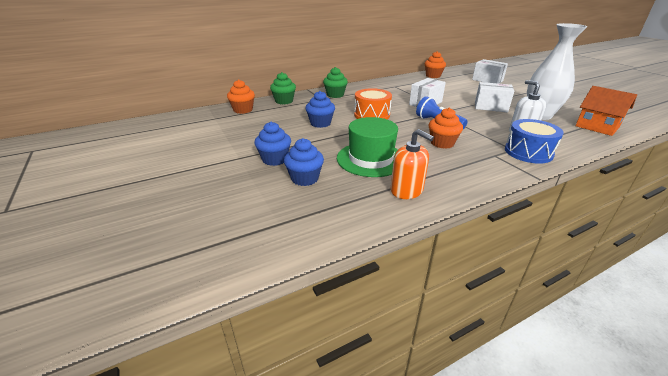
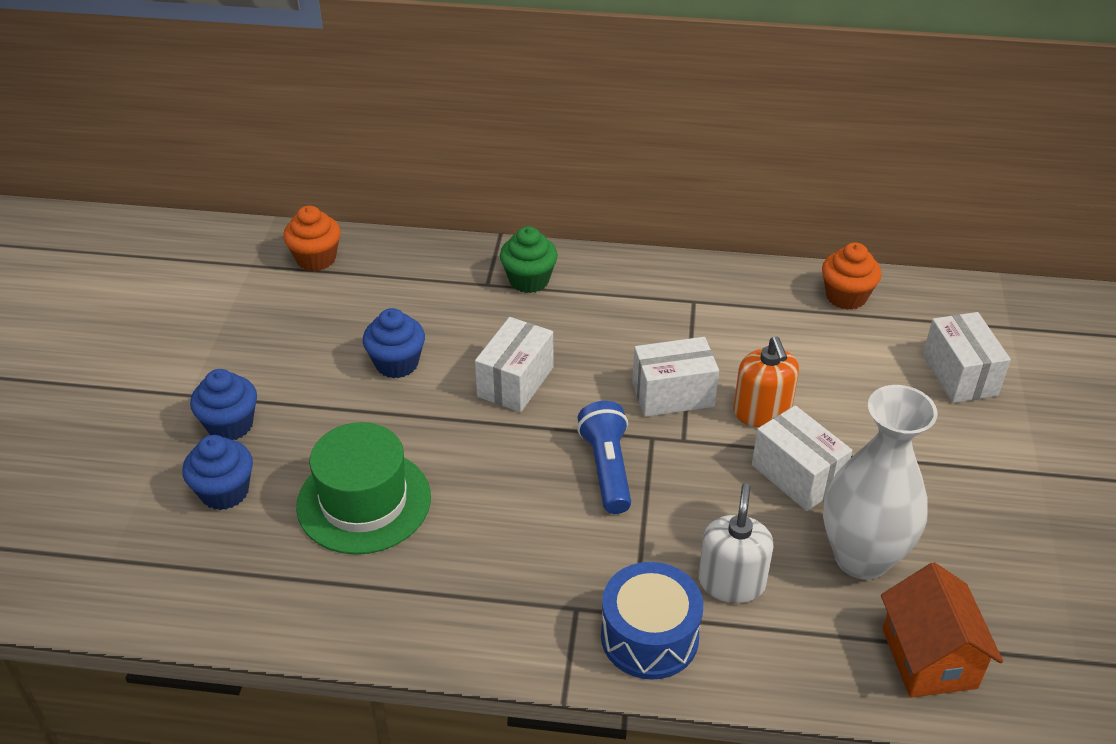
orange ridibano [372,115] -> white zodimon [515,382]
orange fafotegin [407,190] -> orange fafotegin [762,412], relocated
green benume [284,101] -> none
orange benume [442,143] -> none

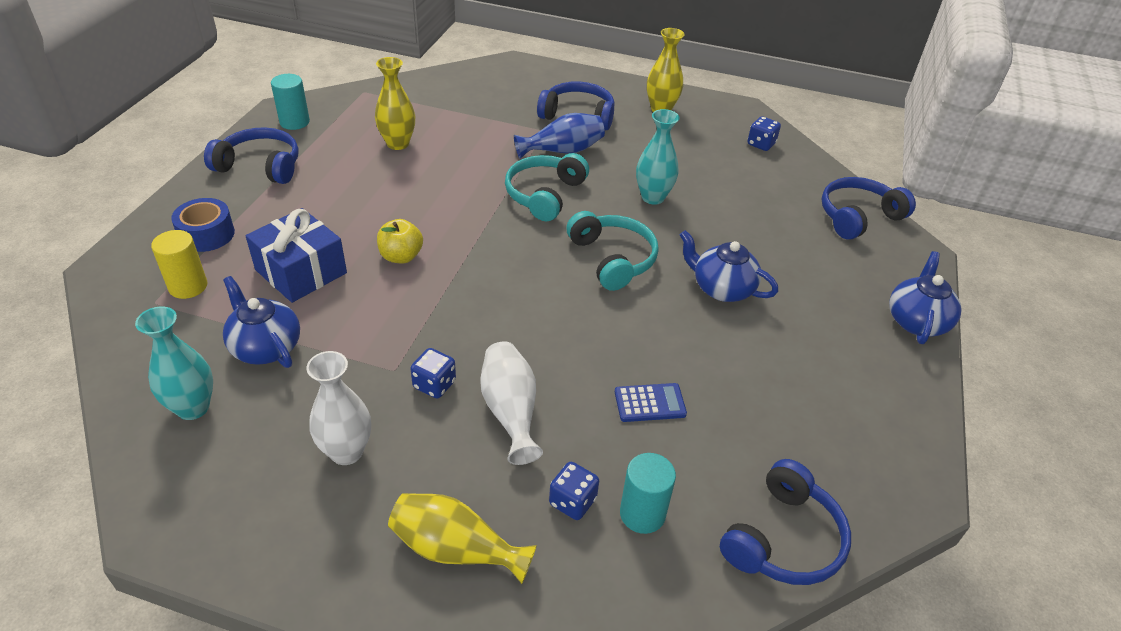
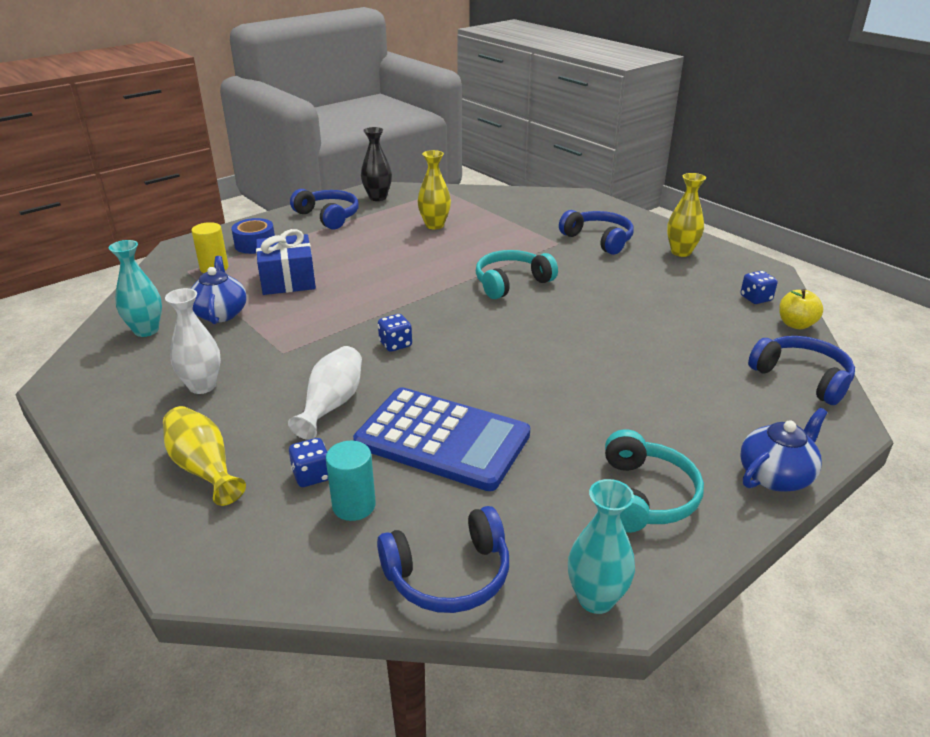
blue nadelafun [650,403] -> blue nadelafun [442,439], x2.46
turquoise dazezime [294,122] -> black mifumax [377,198]
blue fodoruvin [434,384] -> blue fodoruvin [395,344], relocated
turquoise mifumax [653,197] -> turquoise mifumax [596,599], relocated
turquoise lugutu [612,259] -> turquoise lugutu [644,496], relocated
blue lugutu [858,217] -> blue lugutu [802,378], 45 degrees clockwise
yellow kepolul [401,256] -> yellow kepolul [796,324], relocated
blue mifumax [562,151] -> none
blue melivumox [721,288] -> none

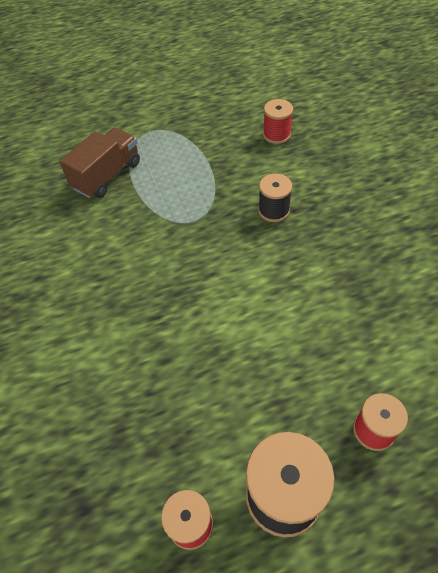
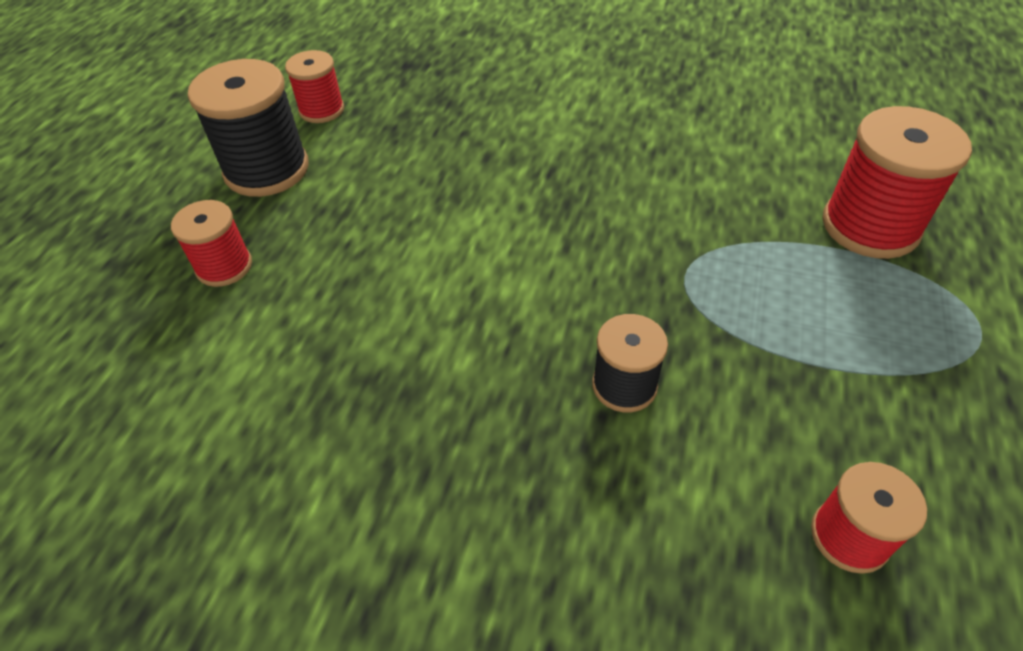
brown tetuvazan [107,175] -> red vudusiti [870,226]

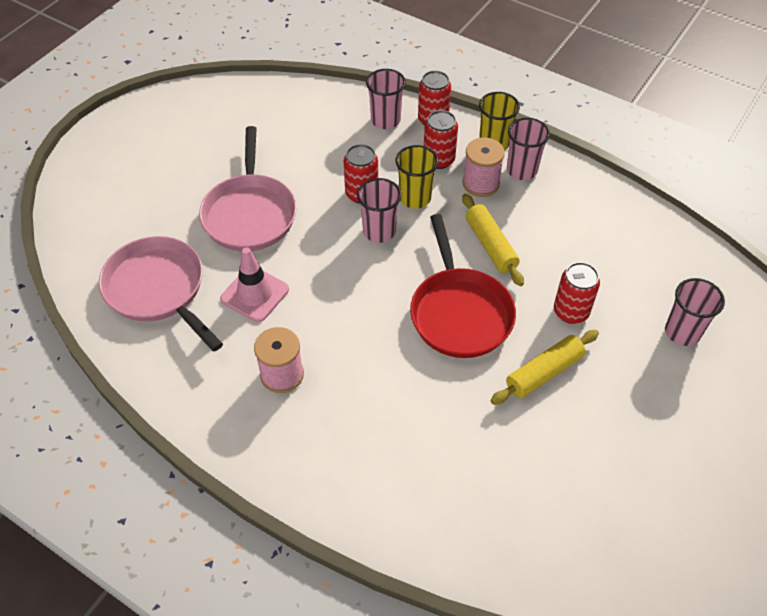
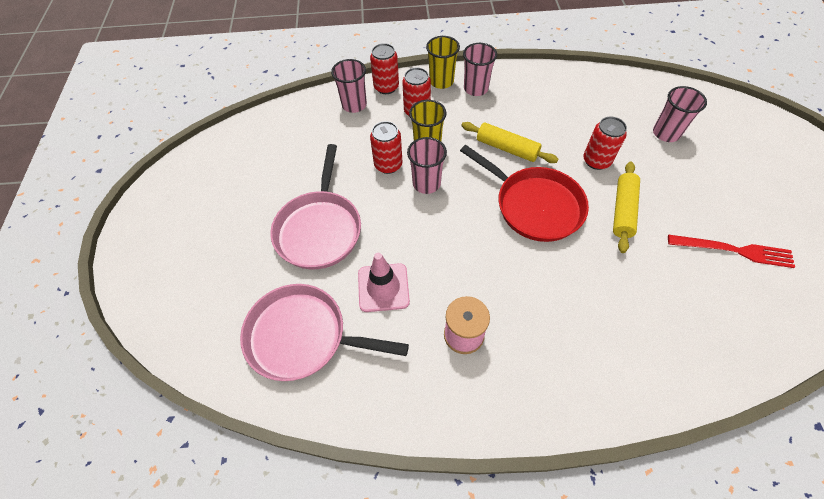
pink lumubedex [250,214] -> pink lumubedex [319,229], 45 degrees clockwise
none -> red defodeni [734,250]
pink vudusiti [480,183] -> none

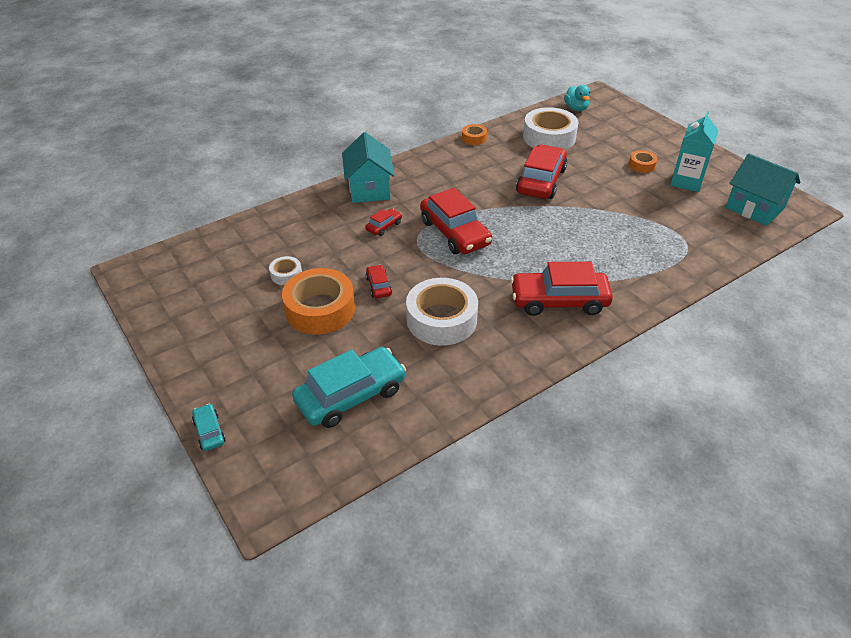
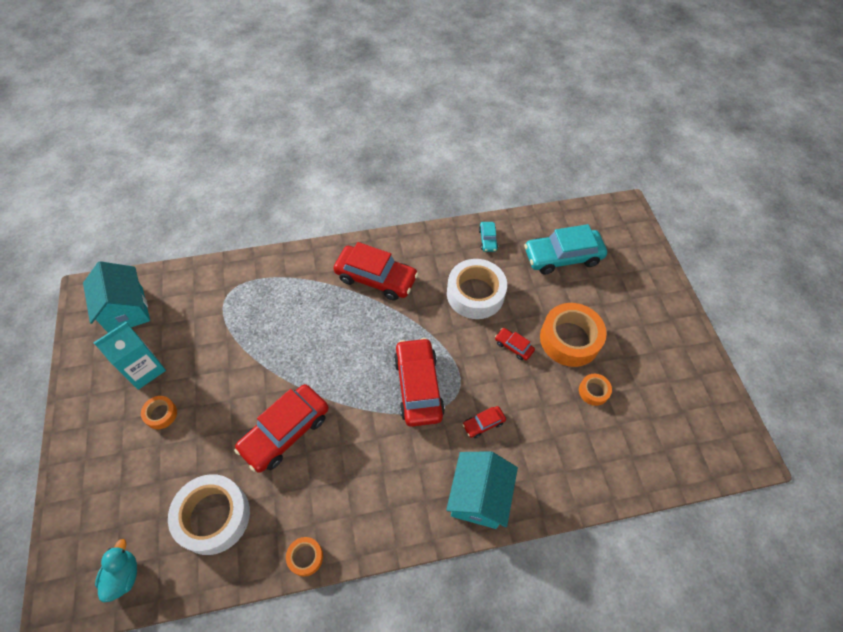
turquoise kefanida [209,431] -> turquoise kefanida [487,240], relocated
red kefanida [378,286] -> red kefanida [513,346], 120 degrees clockwise
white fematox [286,274] -> orange fematox [593,391]

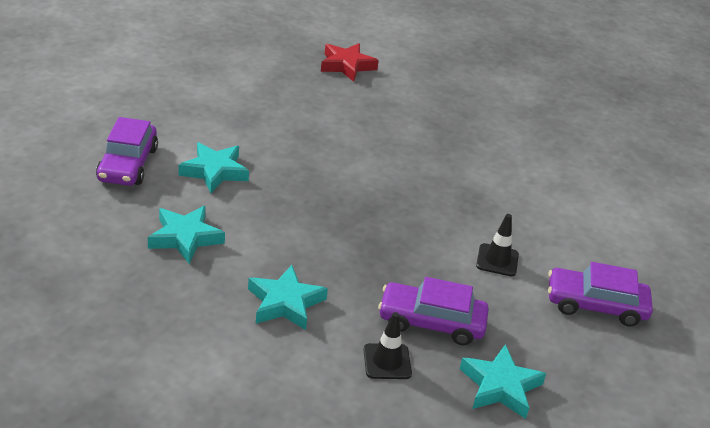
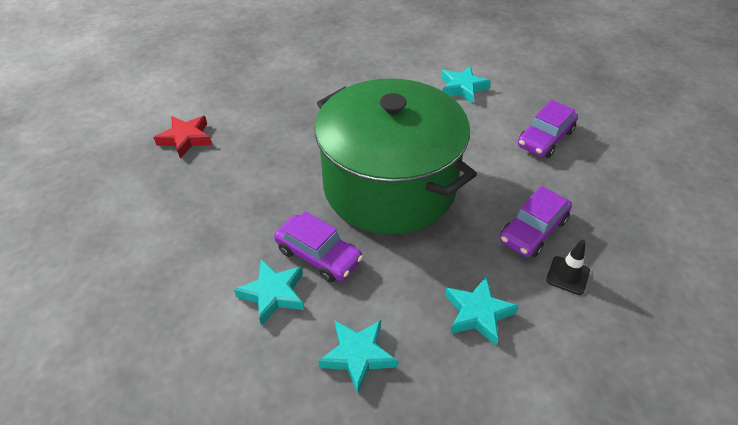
purple kefanida [128,164] -> purple kefanida [318,255], relocated
none -> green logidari [389,186]
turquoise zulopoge [500,386] -> turquoise zulopoge [462,88], relocated
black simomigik [497,260] -> none

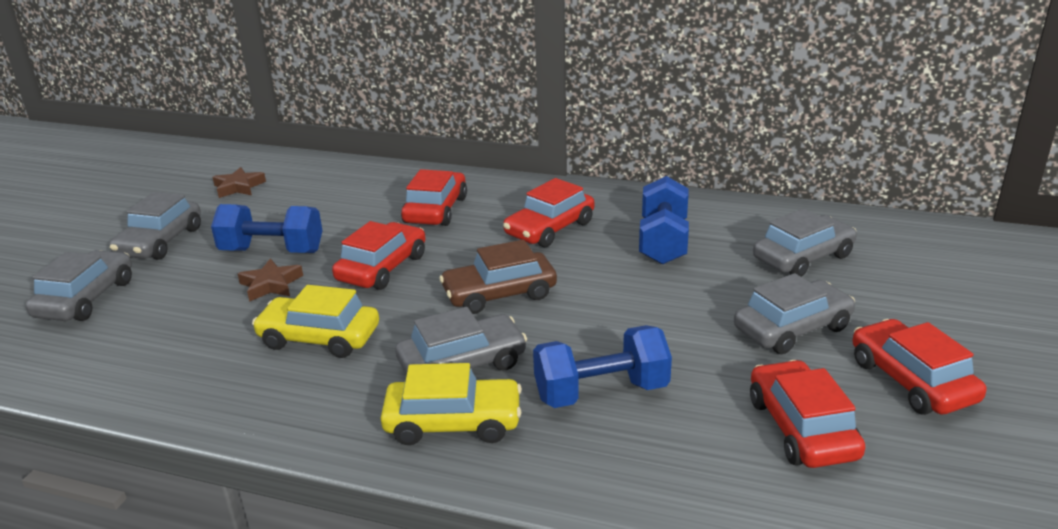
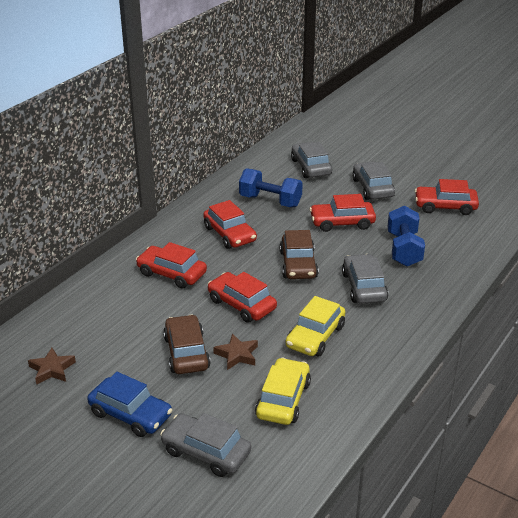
grey kefanida [160,242] -> blue kefanida [130,414]
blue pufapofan [272,251] -> brown kefanida [186,353]
yellow kefanida [453,422] -> yellow kefanida [283,399], relocated
red kefanida [911,381] -> red kefanida [342,222], relocated

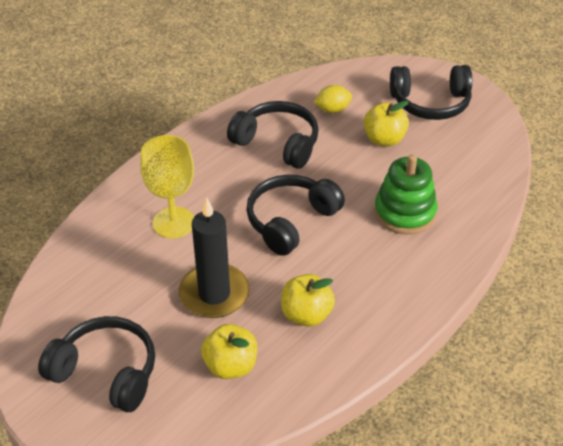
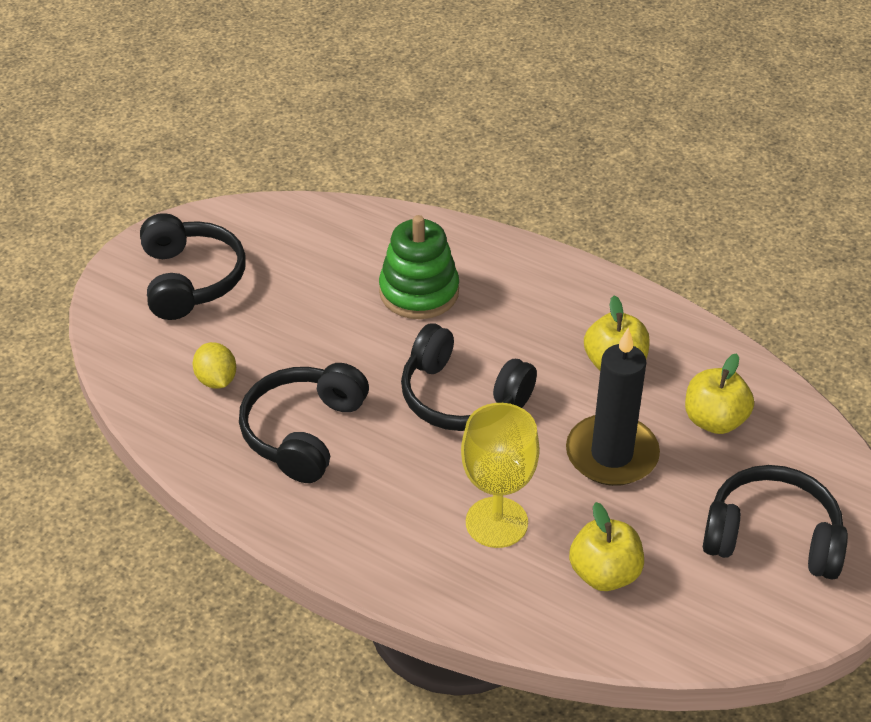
yellow kepolul [384,139] -> yellow kepolul [604,573], relocated
black lugutu [106,372] -> black lugutu [772,537], 90 degrees clockwise

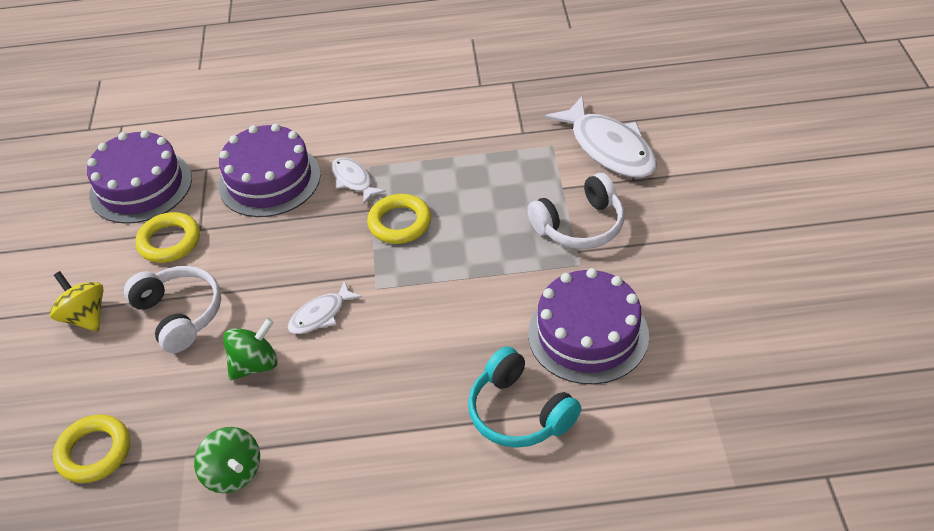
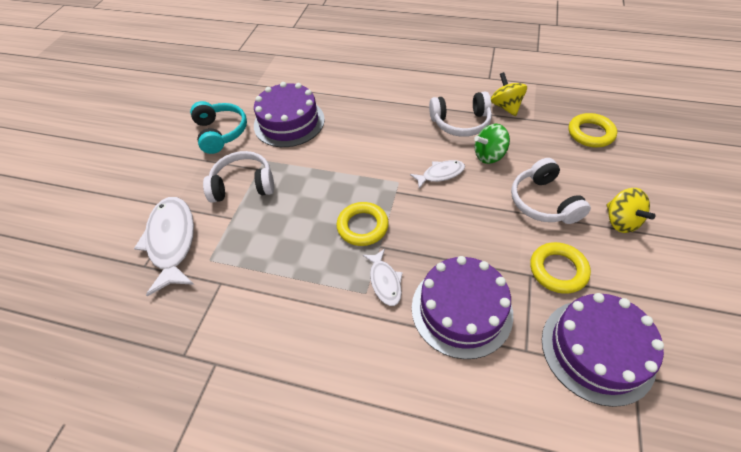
turquoise lugutu [519,412] -> turquoise lugutu [221,133], relocated
none -> white lugutu [460,123]
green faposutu [233,473] -> yellow faposutu [505,106]

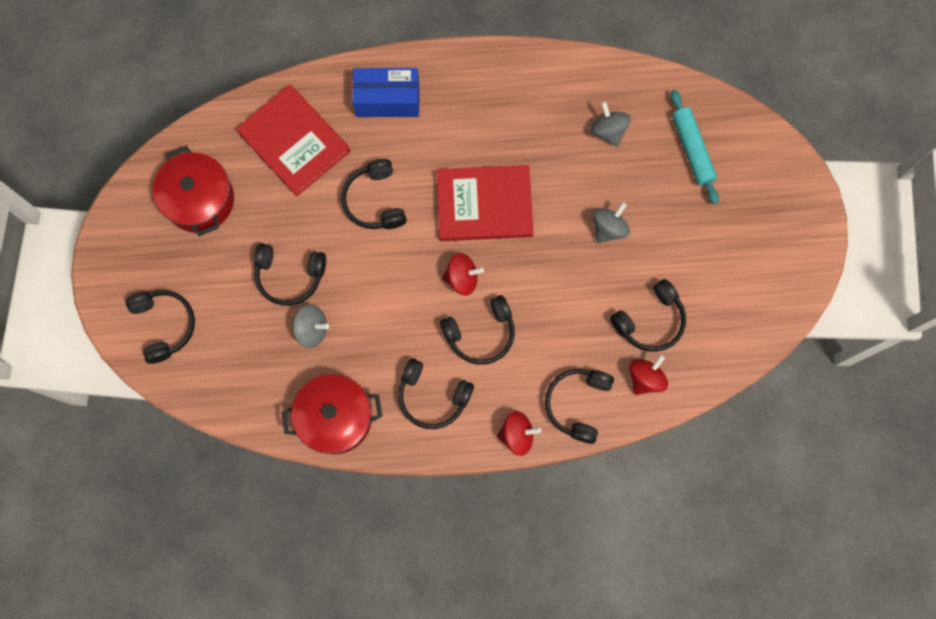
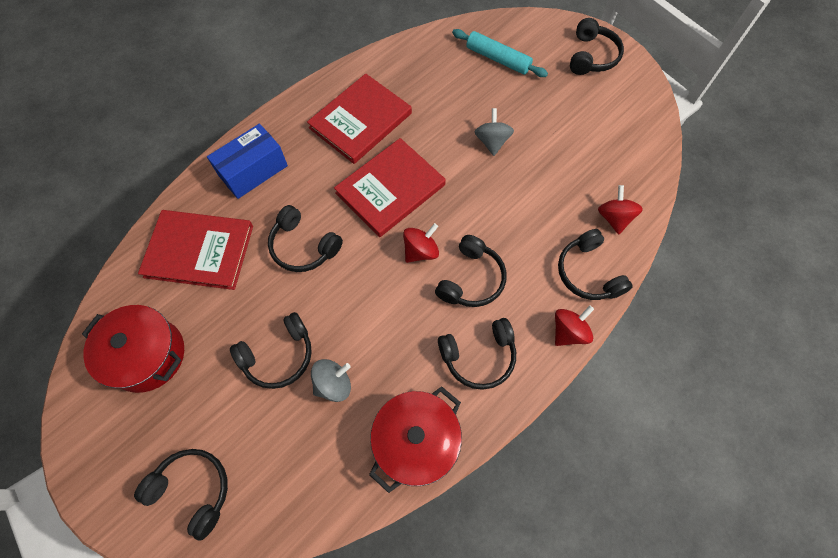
none -> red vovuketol [360,121]
black lugutu [650,321] -> black lugutu [592,56], relocated
grey faposutu [608,131] -> none

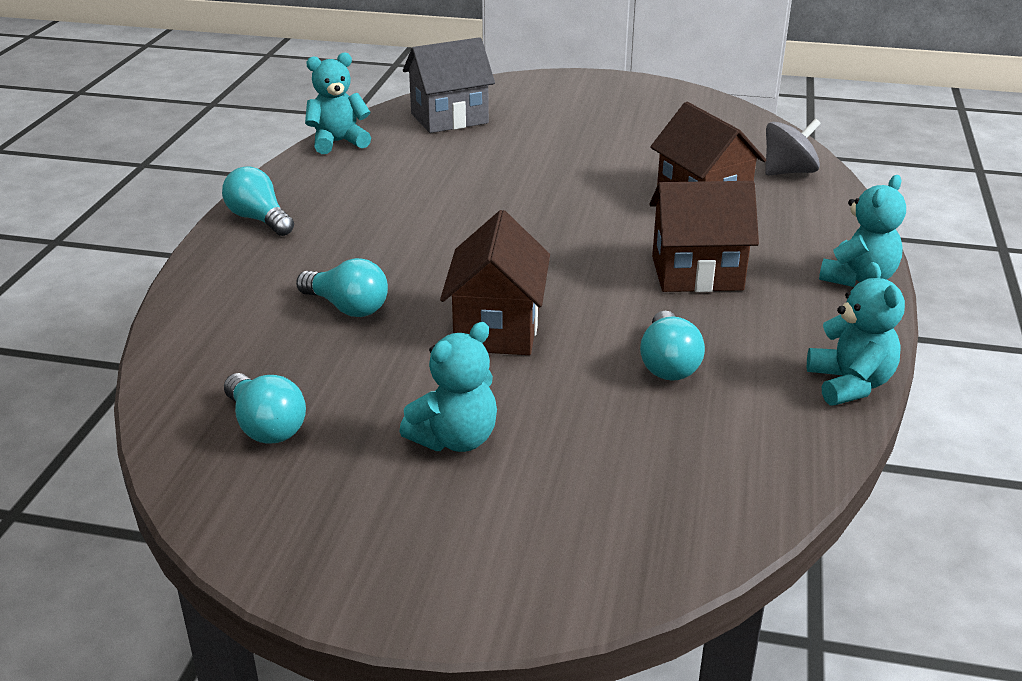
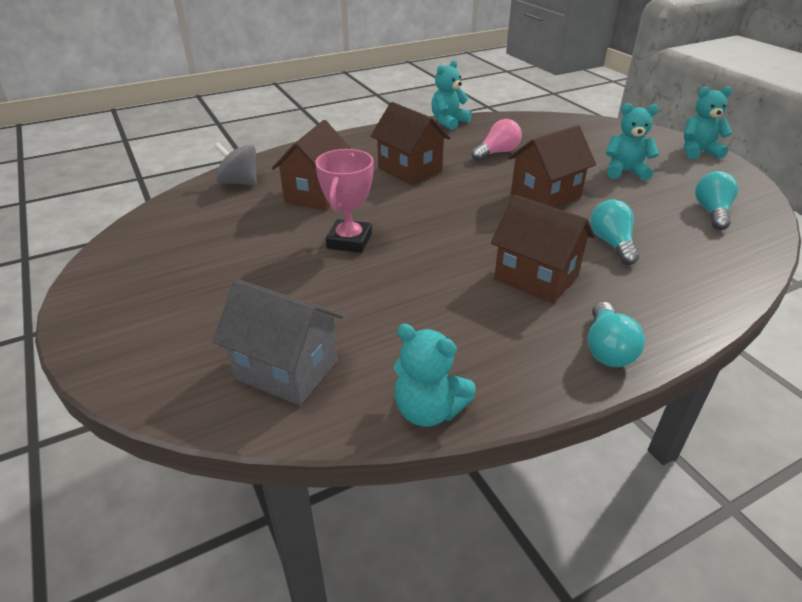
none -> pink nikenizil [349,241]
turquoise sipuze [668,364] -> pink sipuze [497,153]
none -> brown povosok [536,278]
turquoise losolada [858,278] -> turquoise losolada [698,151], relocated

